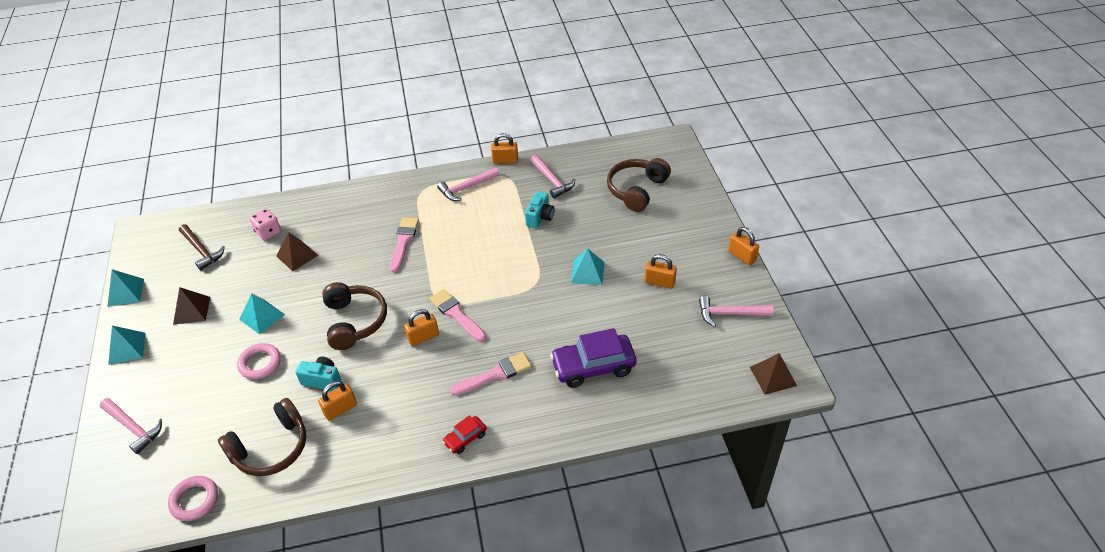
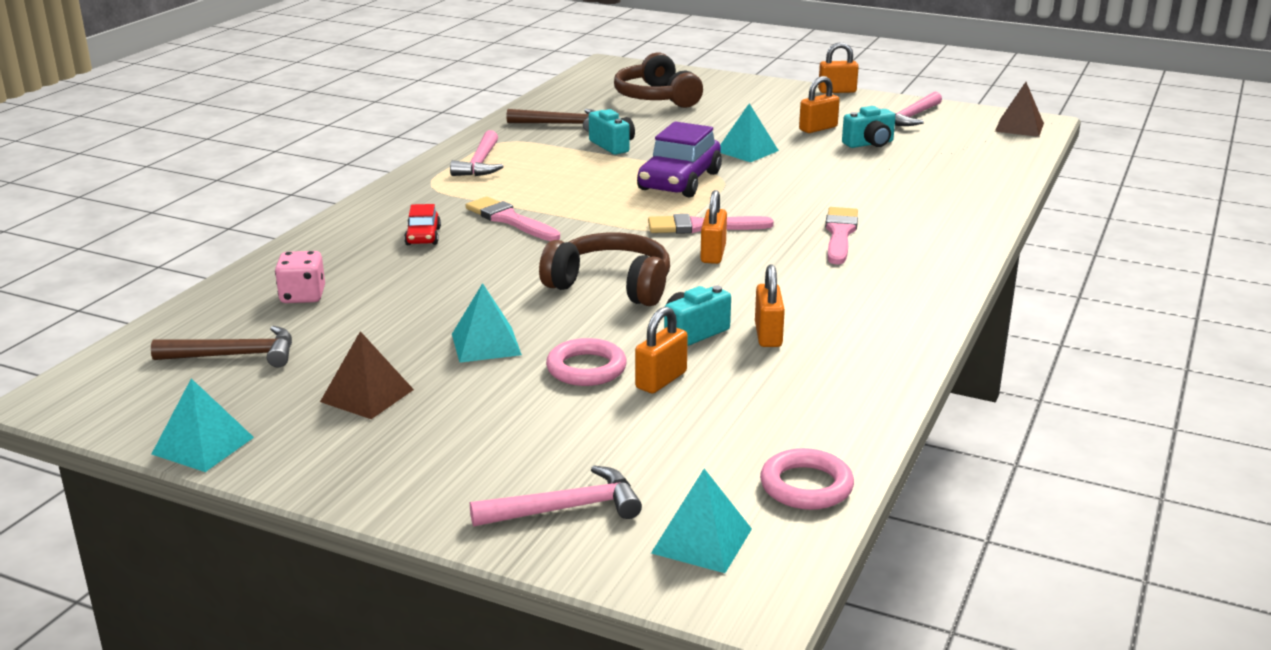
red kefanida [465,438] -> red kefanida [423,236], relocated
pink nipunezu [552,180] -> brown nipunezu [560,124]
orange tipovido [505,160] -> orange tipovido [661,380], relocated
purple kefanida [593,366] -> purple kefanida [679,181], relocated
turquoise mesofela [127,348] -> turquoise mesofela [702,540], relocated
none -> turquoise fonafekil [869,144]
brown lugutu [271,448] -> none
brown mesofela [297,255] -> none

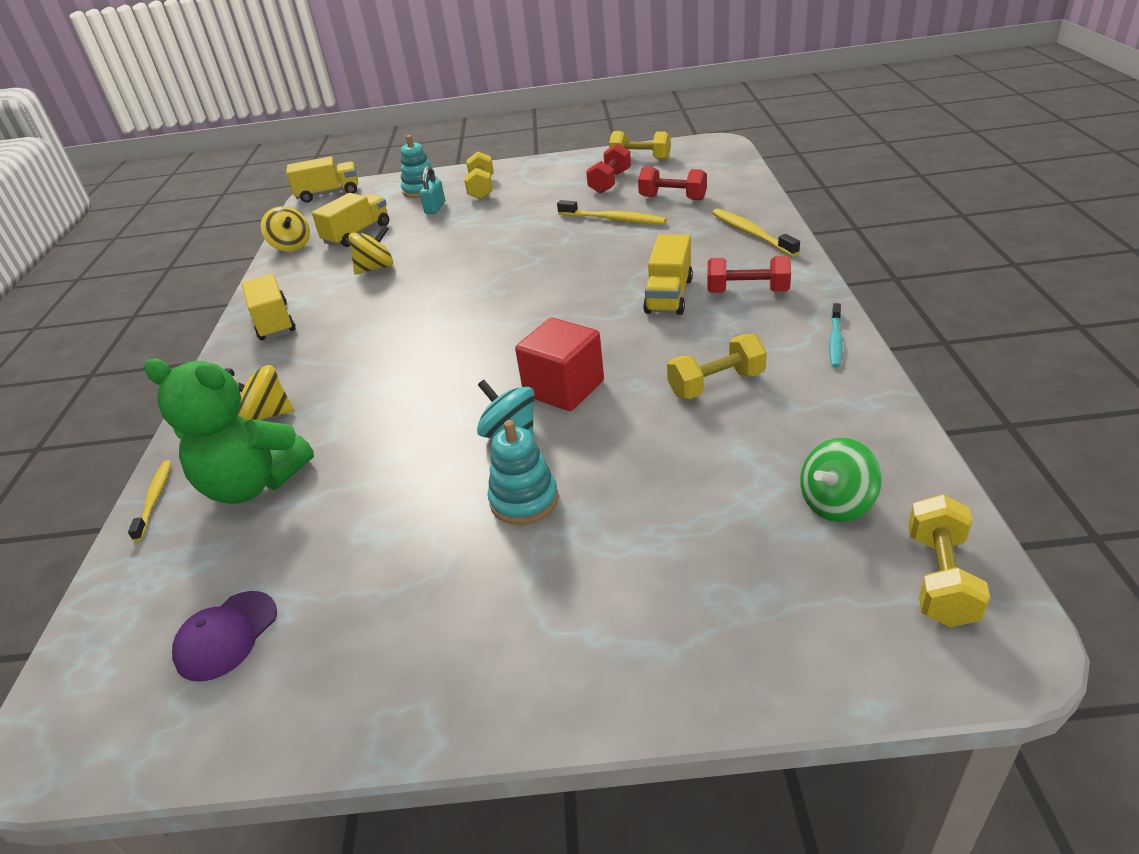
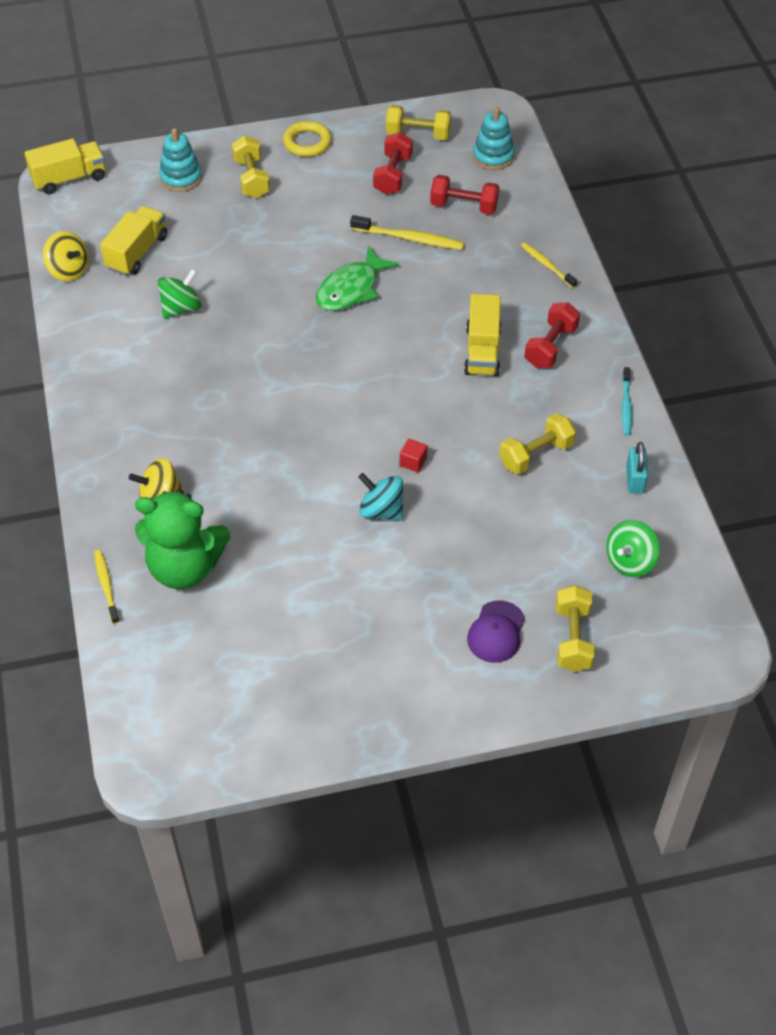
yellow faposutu [376,268] -> green faposutu [181,308]
none -> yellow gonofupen [307,142]
none -> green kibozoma [351,289]
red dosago [564,388] -> red dosago [413,462], x0.43
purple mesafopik [226,635] -> purple mesafopik [496,632], relocated
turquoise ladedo [524,500] -> turquoise ladedo [493,156], relocated
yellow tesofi [751,233] -> yellow tesofi [547,265], x0.65
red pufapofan [747,292] -> red pufapofan [550,346], 60 degrees counterclockwise
yellow pufapofan [940,578] -> yellow pufapofan [572,638], relocated
turquoise tipovido [435,208] -> turquoise tipovido [634,479], relocated
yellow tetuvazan [274,322] -> none

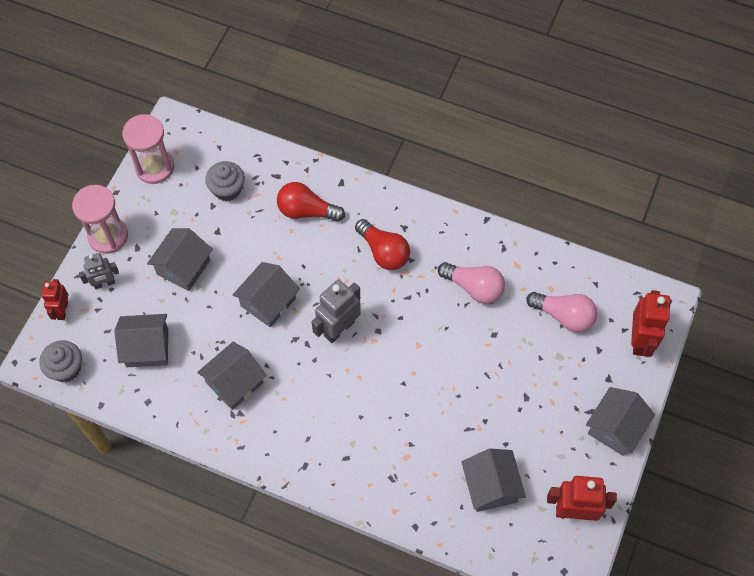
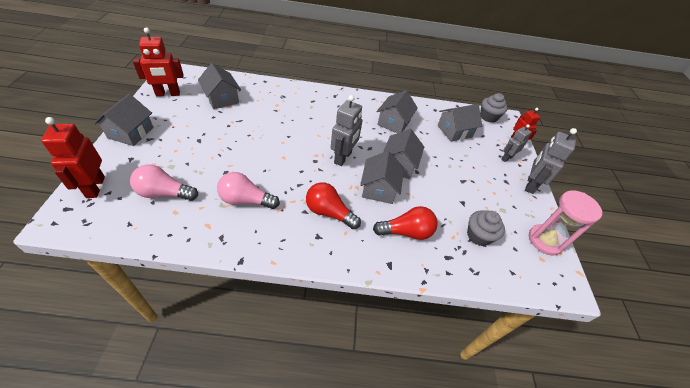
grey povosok [183,267] -> grey povosok [379,189], relocated
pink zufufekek [108,236] -> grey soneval [530,185]

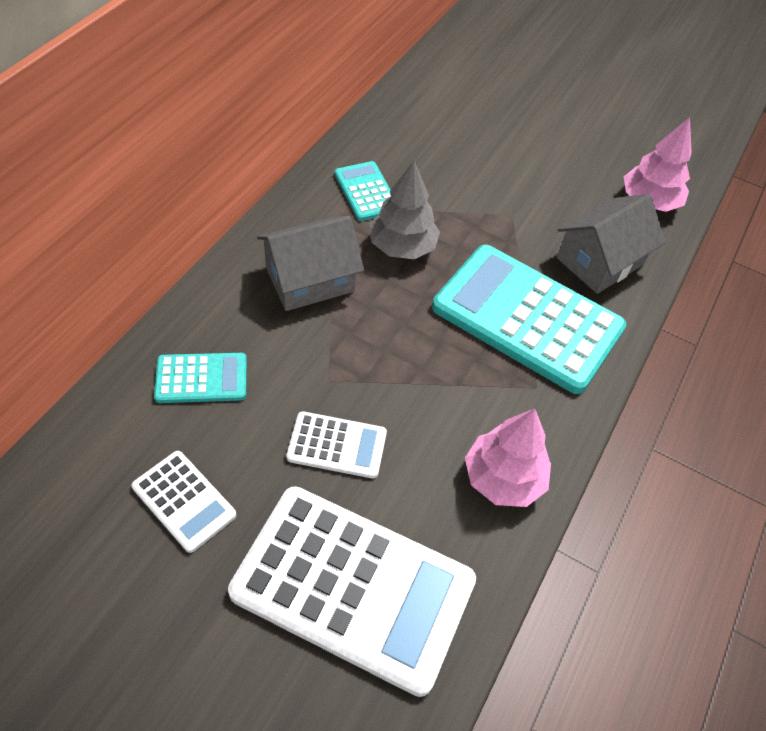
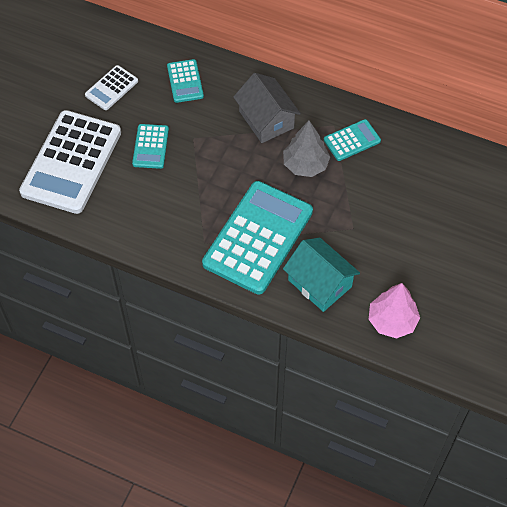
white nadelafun [337,445] -> turquoise nadelafun [150,146]
grey povosok [600,261] -> turquoise povosok [320,283]
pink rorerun [503,478] -> none

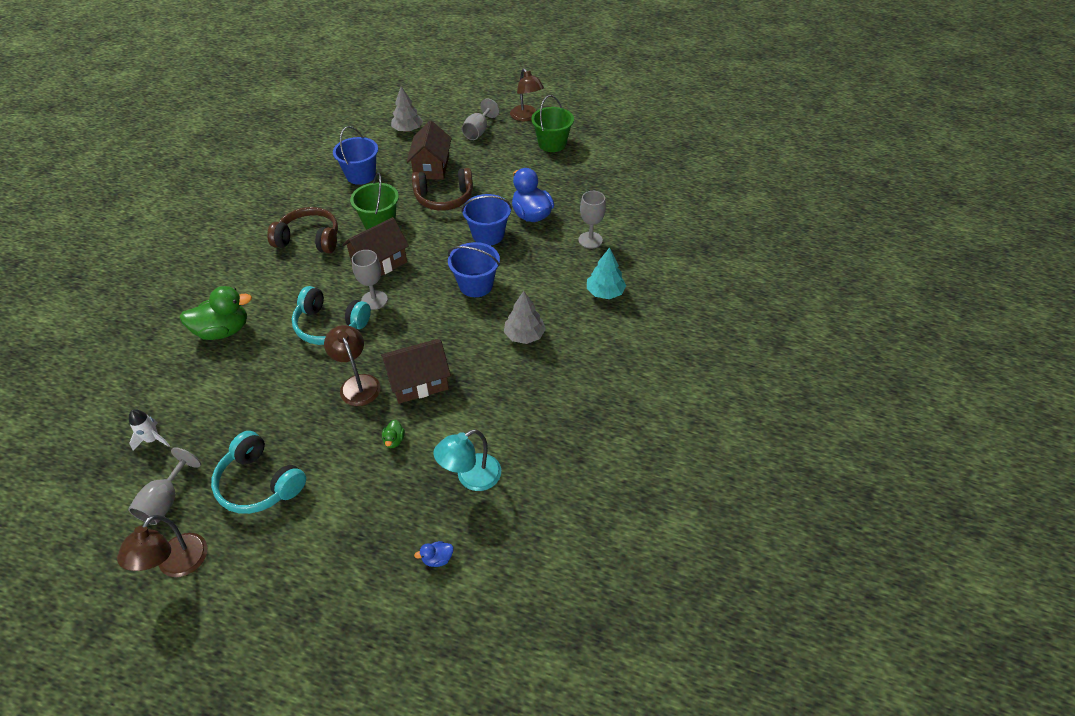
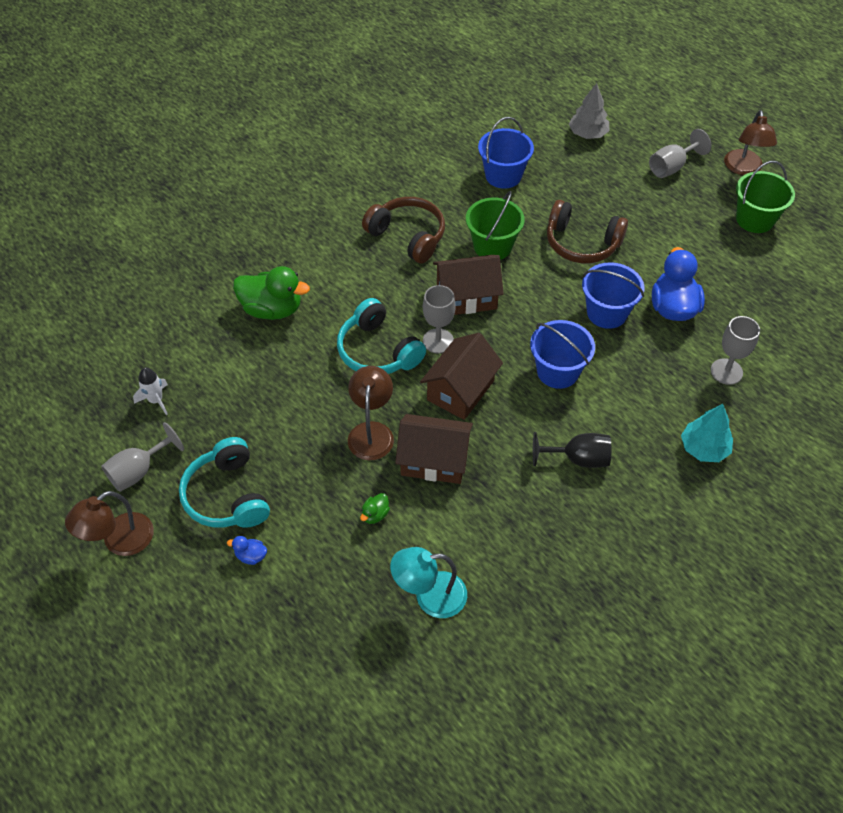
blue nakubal [437,559] -> blue nakubal [251,556], relocated
brown povosok [431,167] -> brown povosok [460,390], relocated
grey rorerun [524,335] -> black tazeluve [578,459]

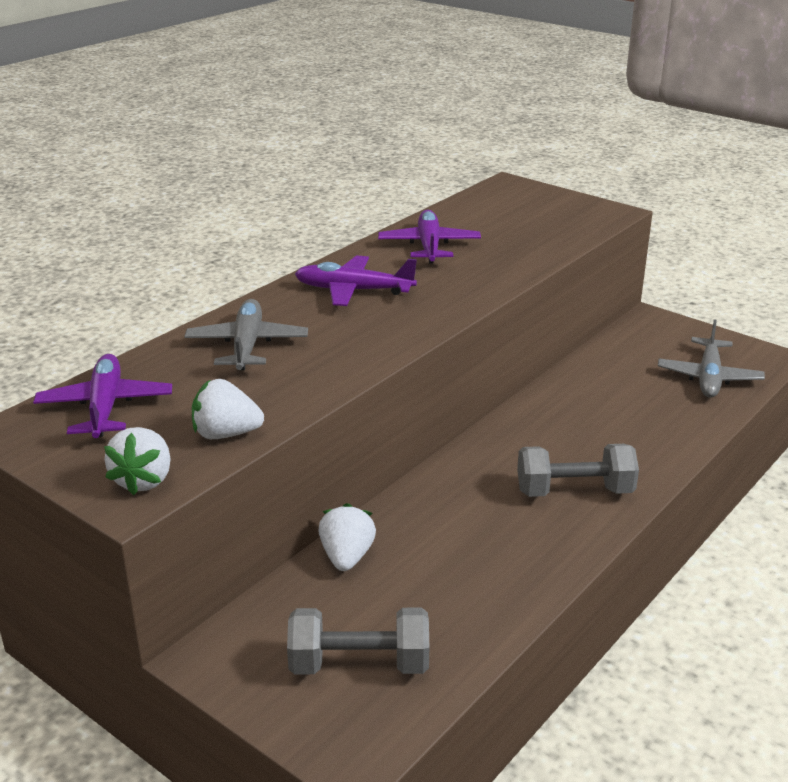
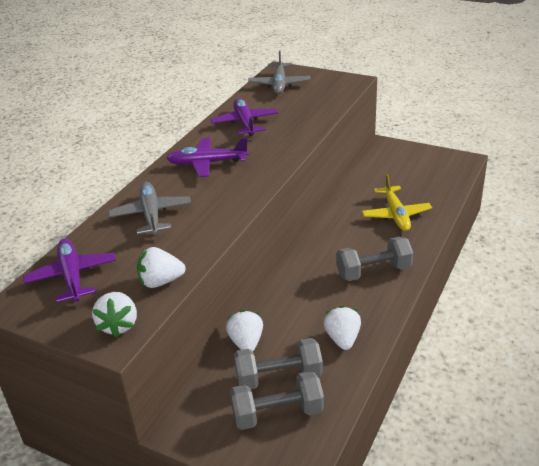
none -> grey pufapofan [279,377]
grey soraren [709,377] -> grey soraren [279,84], relocated
none -> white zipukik [342,339]
none -> yellow soraren [396,214]

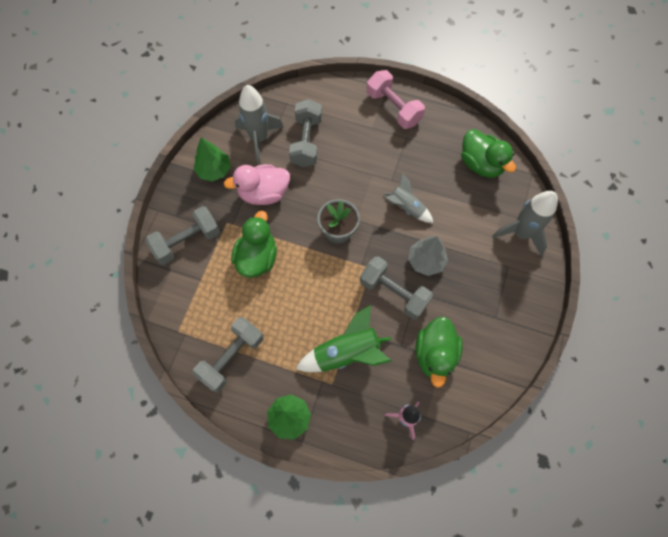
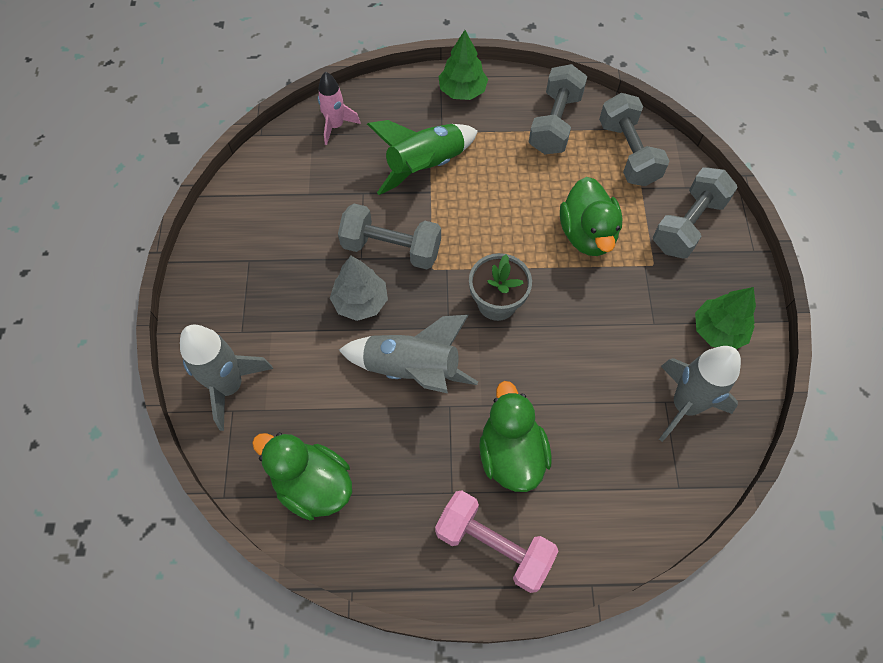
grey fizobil [406,207] -> grey fizobil [412,369], x1.56
green nakubal [435,354] -> green nakubal [511,454], relocated
grey pufapofan [306,141] -> grey pufapofan [628,153], relocated
pink nakubal [263,193] -> none

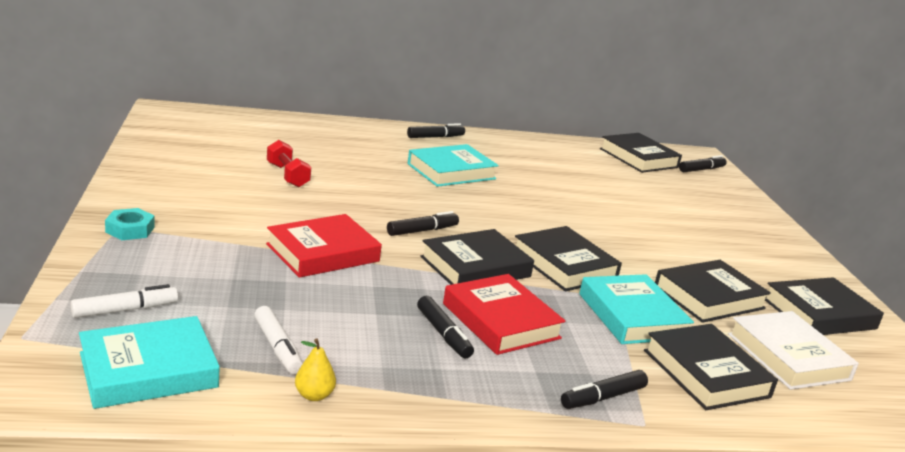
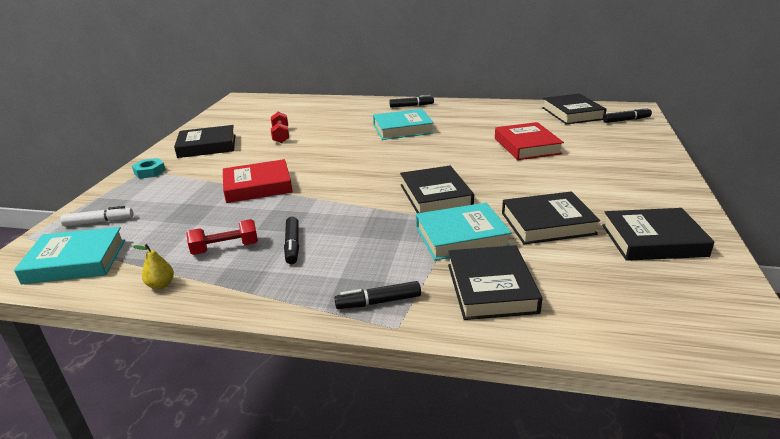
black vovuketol [475,267] -> black vovuketol [207,146], relocated
none -> red pufapofan [225,248]
turquoise vovuketol [632,316] -> turquoise vovuketol [461,237], 75 degrees clockwise
red vovuketol [501,321] -> red vovuketol [527,146], relocated
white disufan [277,347] -> none
black disufan [422,231] -> none
white vovuketol [788,357] -> none

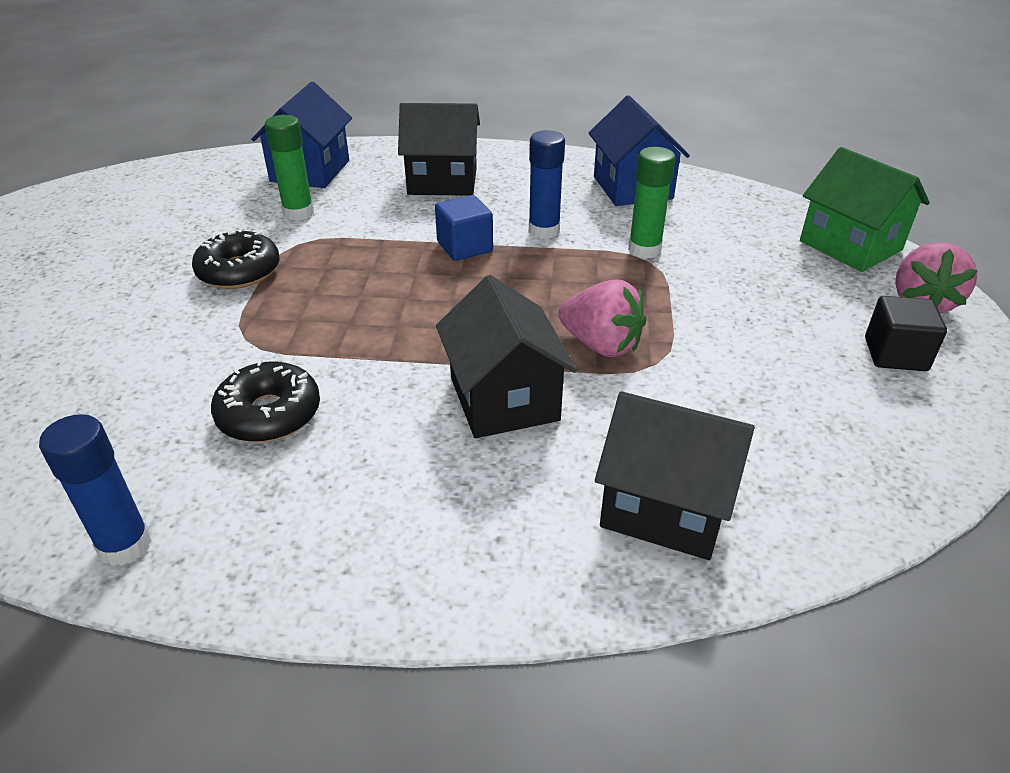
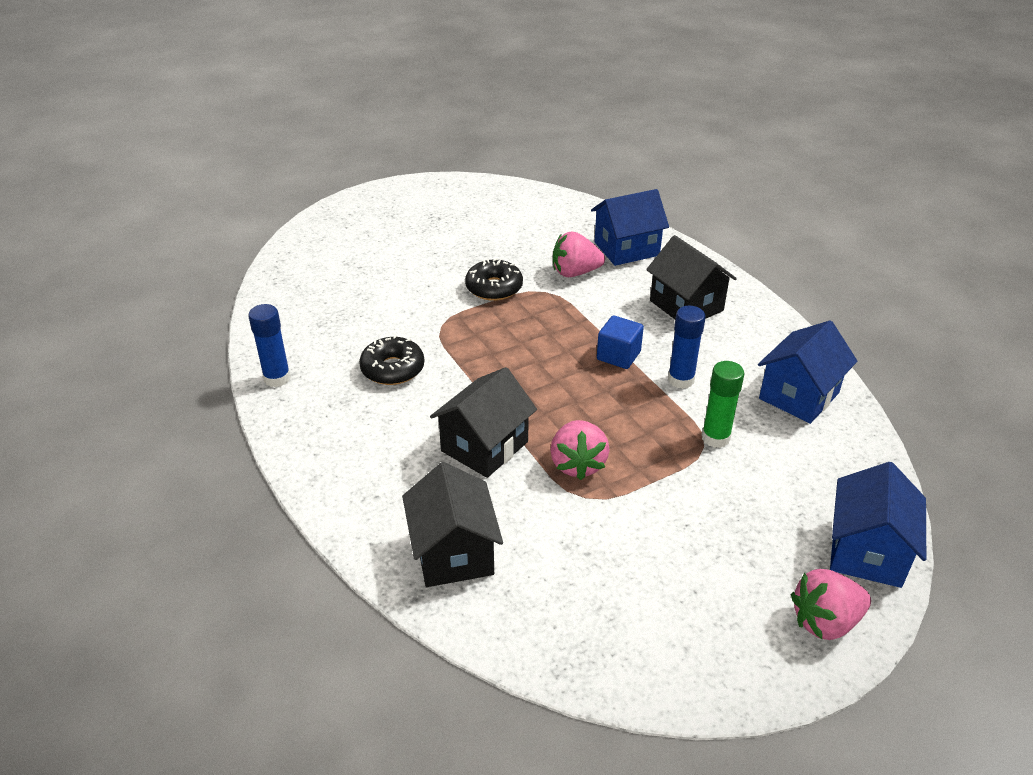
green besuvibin [298,213] -> pink zipukik [575,272]
green povosok [850,245] -> blue povosok [867,551]
black dosago [895,354] -> none

